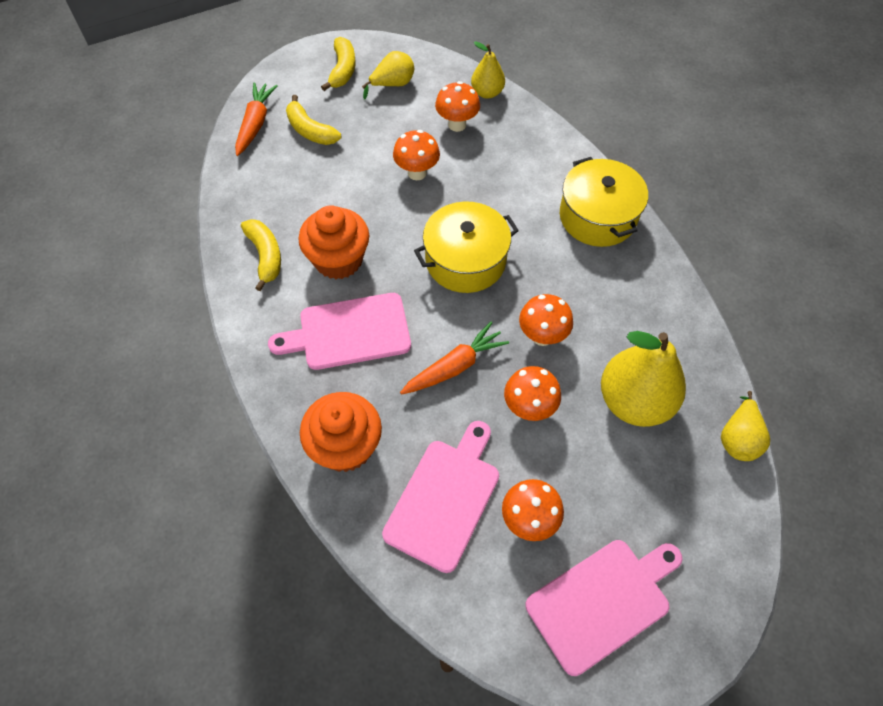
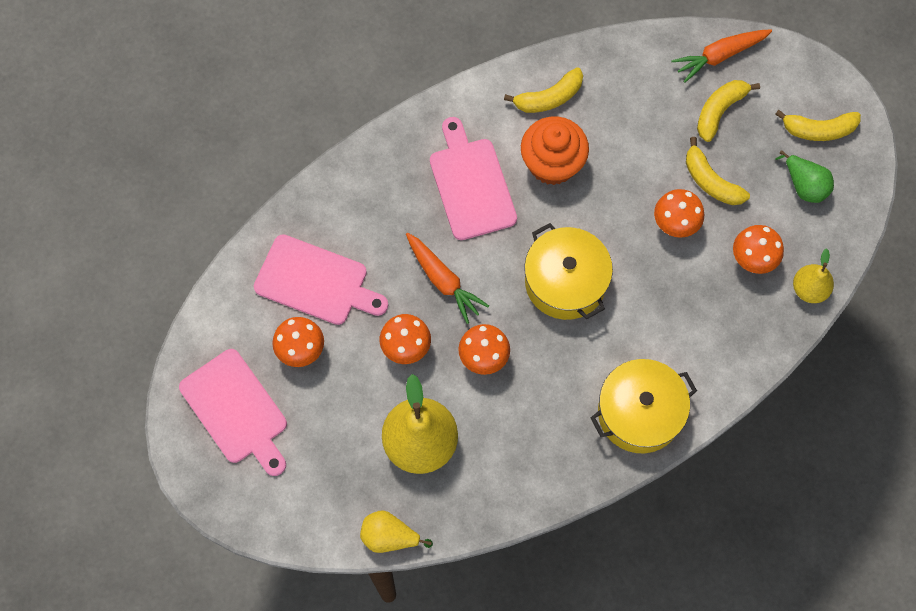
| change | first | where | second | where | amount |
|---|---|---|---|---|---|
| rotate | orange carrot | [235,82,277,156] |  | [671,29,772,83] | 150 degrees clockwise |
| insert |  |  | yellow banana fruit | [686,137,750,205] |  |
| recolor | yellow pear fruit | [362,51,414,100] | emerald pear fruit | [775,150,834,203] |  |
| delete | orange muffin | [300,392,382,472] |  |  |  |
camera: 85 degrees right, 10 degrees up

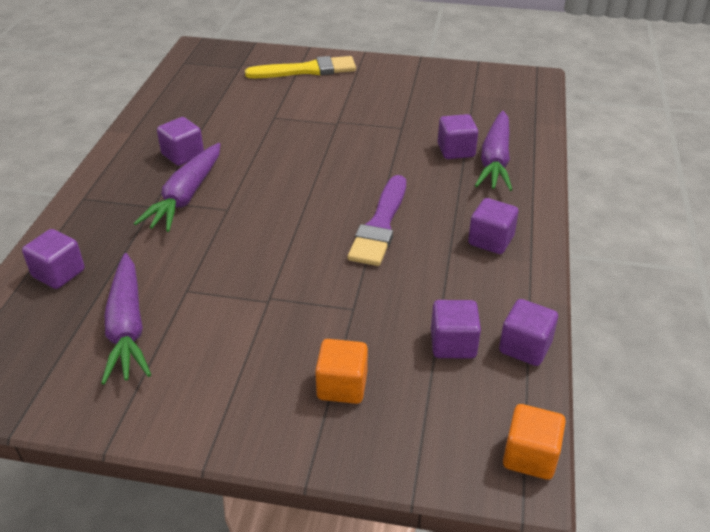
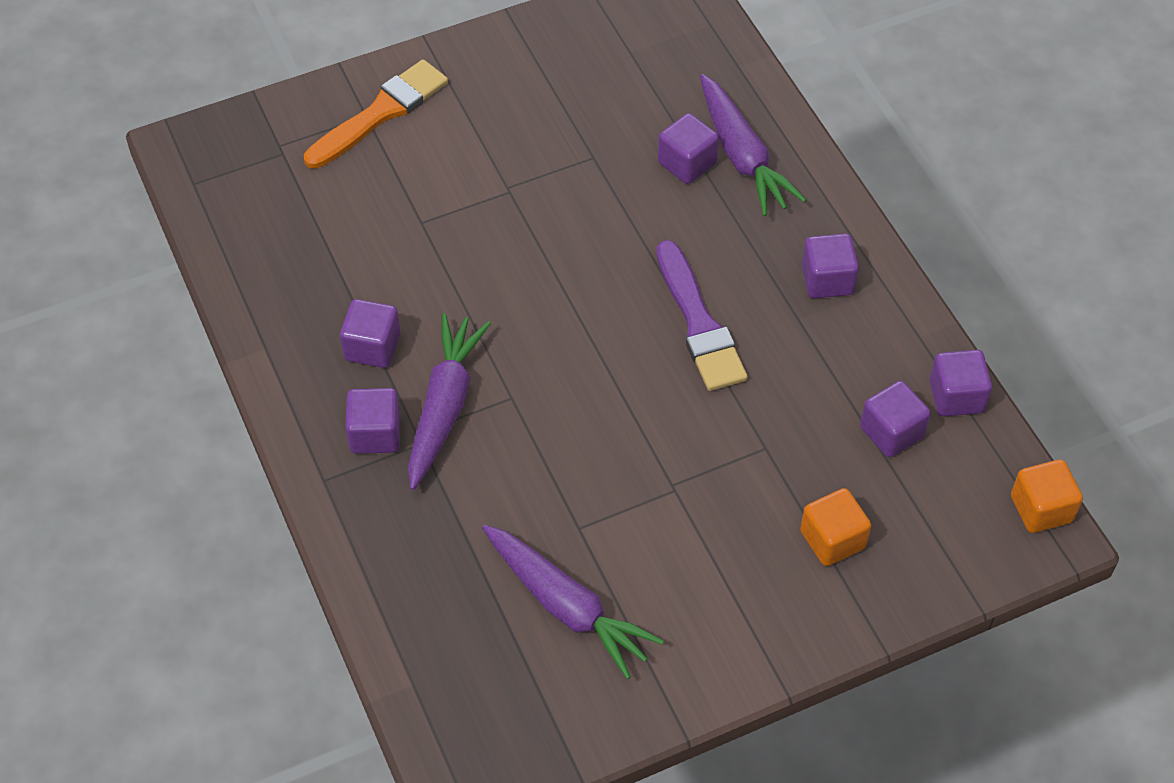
| change | first | where | second | where | amount |
|---|---|---|---|---|---|
| recolor | yellow brush | [245,56,356,78] | orange brush | [304,59,448,169] |  |
| move | violet solid cube | [22,229,85,289] |  | [346,388,400,454] |  |
| rotate | violet carrot | [134,143,221,232] |  | [408,313,491,490] | 150 degrees counterclockwise |
camera: 35 degrees left, 15 degrees up

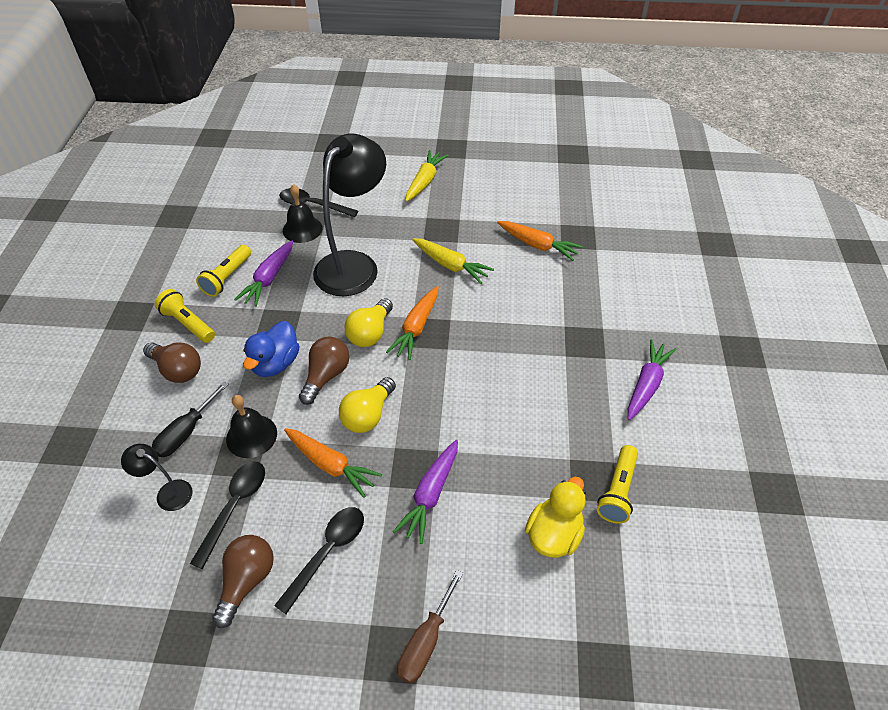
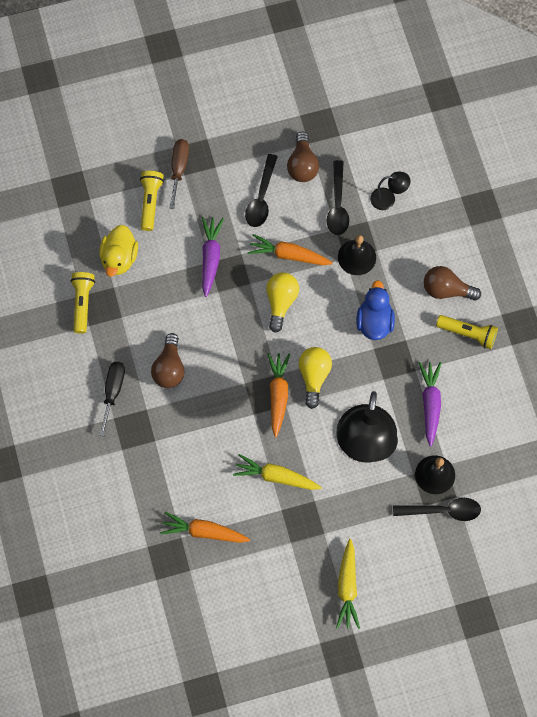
| change | first | where | second | where | amount |
|---|---|---|---|---|---|
| move | ebony flat screwdriver | [152,382,229,457] |  | [99,361,125,437] |  |
| move | yellow flashlight | [196,245,251,297] |  | [140,171,164,231] |  |
| move | brown light bulb | [299,336,350,405] |  | [151,333,185,388] |  |
| delete | violet carrot | [628,339,677,420] |  |  |  |
camera: 160 degrees right, 20 degrees up

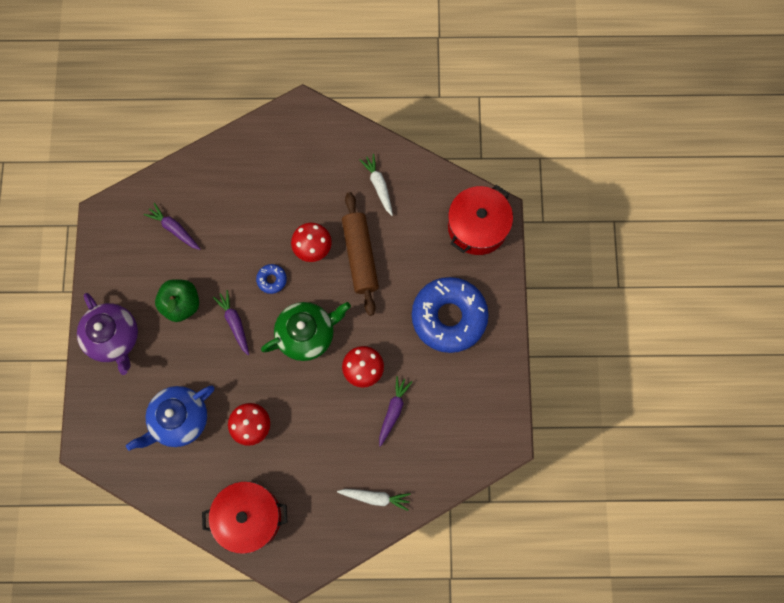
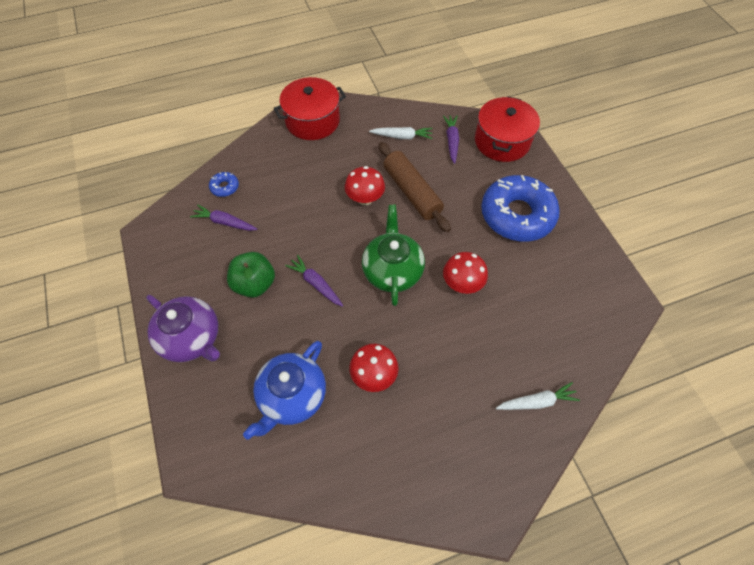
| change | first | where | second | where | amount |
|---|---|---|---|---|---|
| move | blue doughnut | [256,264,287,294] |  | [209,172,239,197] |  |
| move | scarlet stockpot | [202,481,287,554] |  | [274,77,346,140] |  |
| rotate | emerald tea pot | [261,302,351,361] |  | [362,205,425,306] | 45 degrees counterclockwise |
| rotate | snow-white carrot | [360,154,393,216] |  | [369,127,433,139] | 135 degrees clockwise |
| move | violet carrot | [379,376,412,447] |  | [443,115,459,164] |  |
camera: 20 degrees left, 15 degrees down

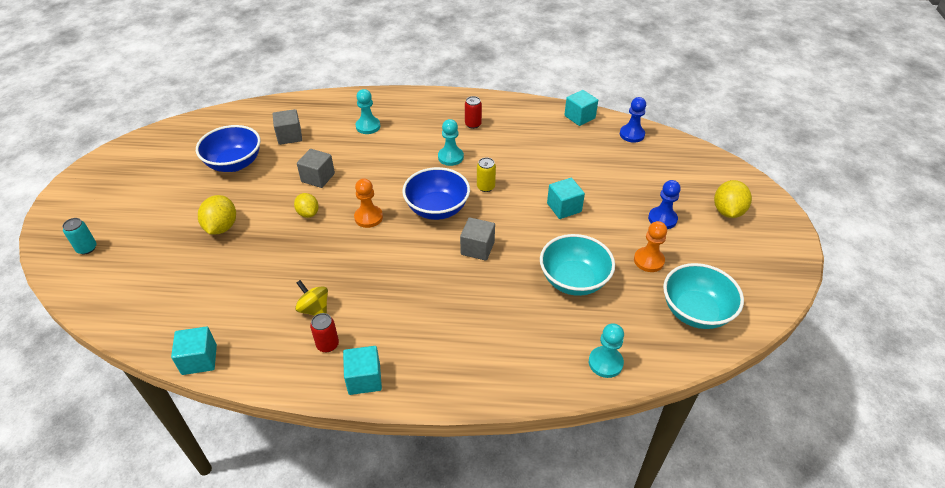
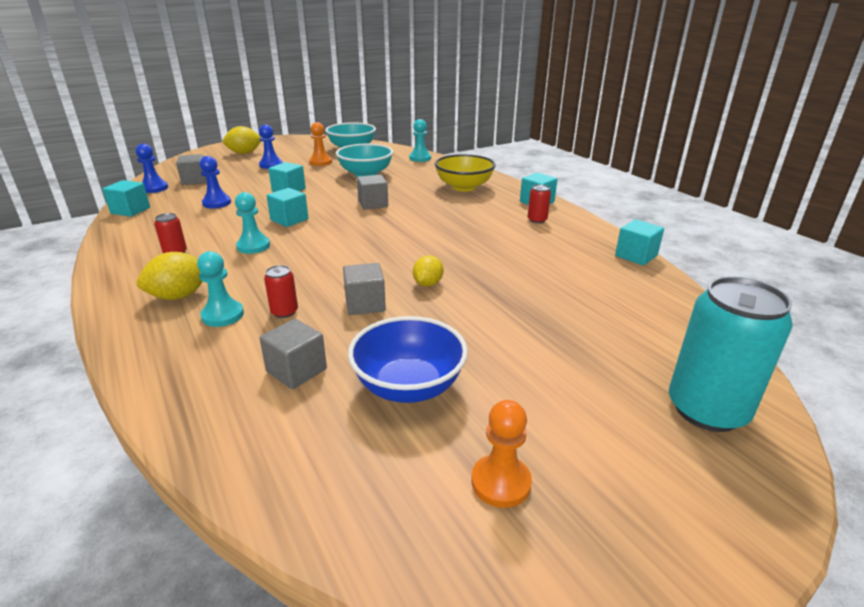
| change | first | where | second | where | amount |
|---|---|---|---|---|---|
| move | yellow lemon | [198,195,236,235] |  | [137,252,203,300] |  |
| insert |  |  | ash-grey solid cube | [176,154,207,185] |  |
| insert |  |  | blue pawn | [200,156,231,208] |  |
| insert |  |  | scarlet soda can | [264,265,298,318] |  |
| replace | yellow soda can | [477,157,496,192] | aqua solid cube | [267,188,308,227] |  |
| insert |  |  | yellow deep dish | [435,154,496,192] |  |
| move | orange pawn | [354,178,383,228] |  | [472,400,532,508] |  |
| resize | aqua soda can | [62,218,97,254] |  | [669,276,793,432] | x2.23 |
| delete | yellow toy top | [295,280,328,316] |  |  |  |
| delete | blue deep dish | [402,167,470,220] |  |  |  |
camera: 125 degrees left, 15 degrees down

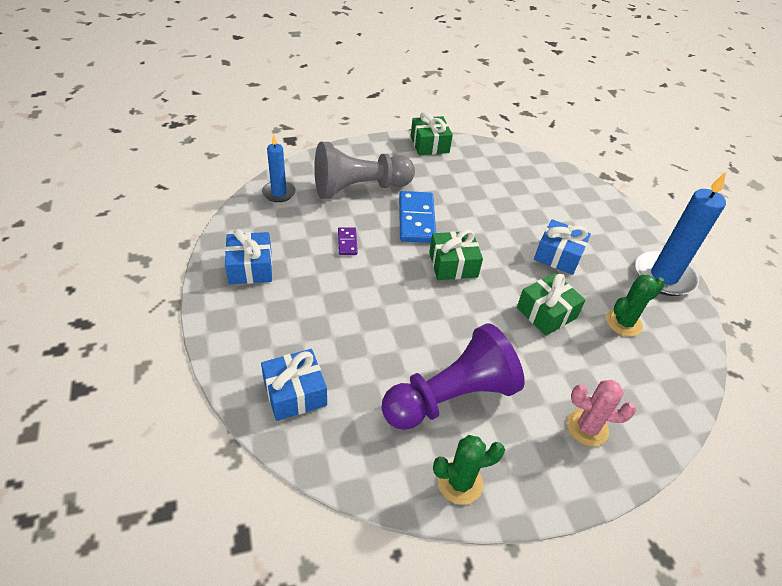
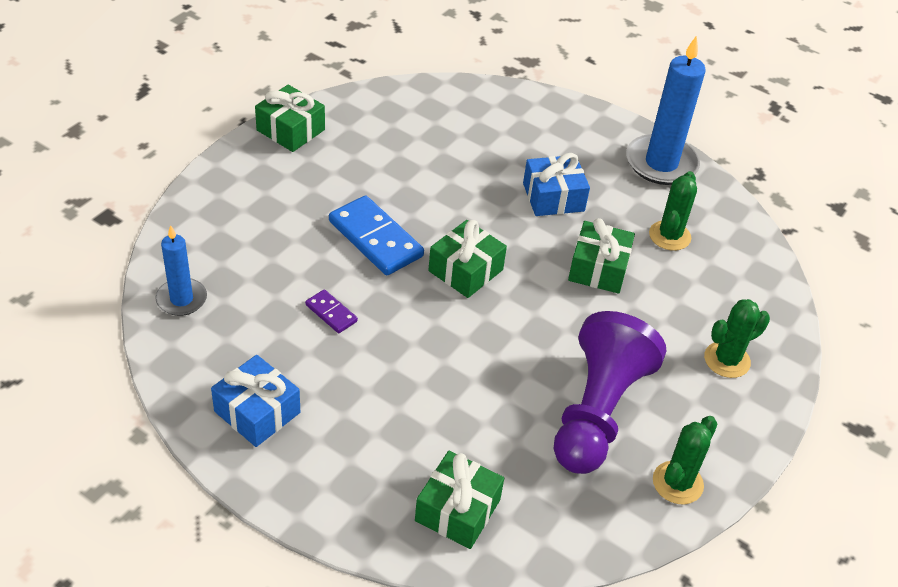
| change | first | where | second | where | amount |
|---|---|---|---|---|---|
| recolor | blue wrapped gift | [261,349,327,421] | emerald wrapped gift | [415,451,504,549] |  |
| recolor | rosy saguaro cactus | [567,380,636,446] | emerald saguaro cactus | [704,299,770,378] |  |
| delete | ash-grey pawn | [314,142,415,199] |  |  |  |
camera: 40 degrees left, 0 degrees up

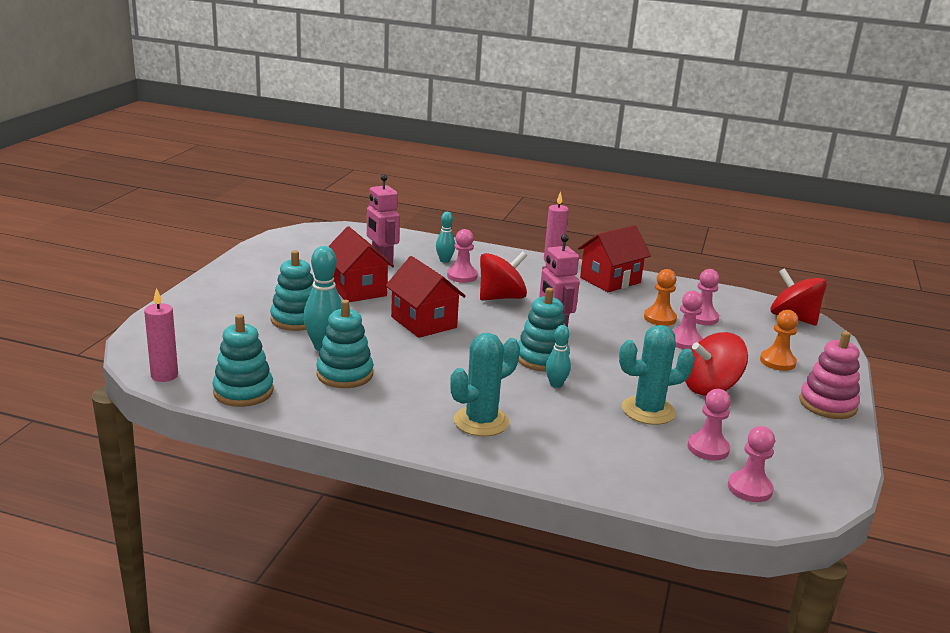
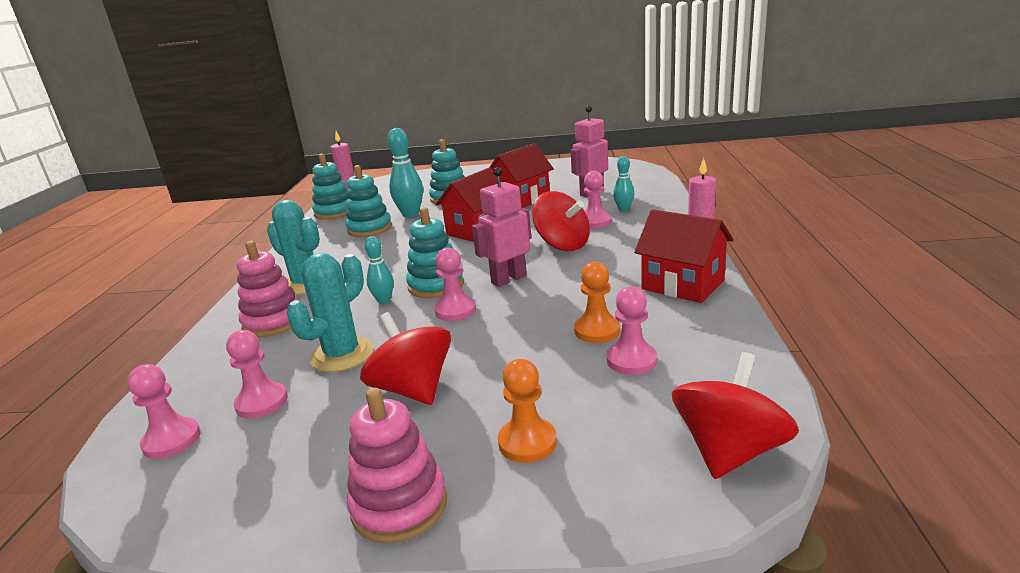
| change | first | where | second | where | amount |
|---|---|---|---|---|---|
| insert |  |  | rosy stacking toy | [237,241,300,337] |  |
| rotate | aqua saguaro cactus | [619,325,695,425] |  | [287,253,373,372] | 60 degrees clockwise |
| move | rosy pawn | [673,291,703,350] |  | [434,248,476,321] |  |
camera: 80 degrees right, 0 degrees up

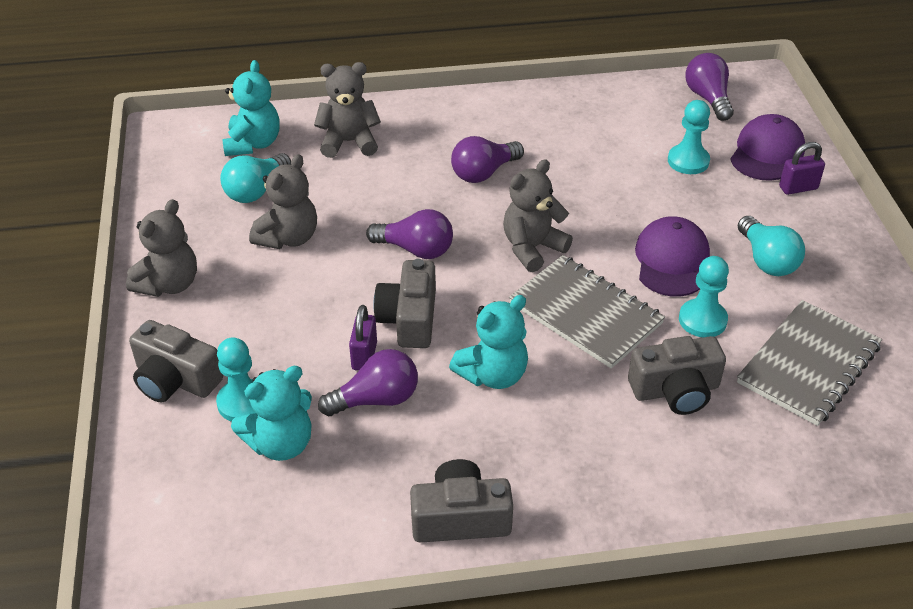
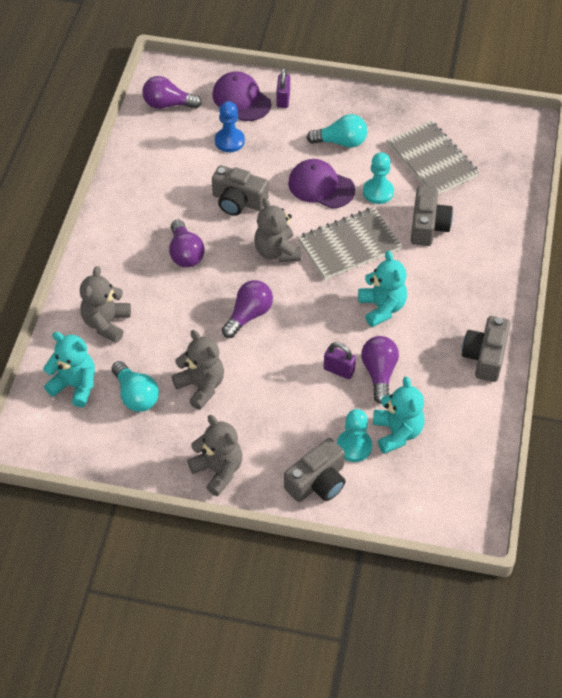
| change | first | where | second | where | amount |
|---|---|---|---|---|---|
| move | ash-grey camera | [373,259,436,348] |  | [212,165,268,216] |  |
| recolor | aqua pawn | [668,100,710,174] | blue pawn | [215,101,245,152] |  |
camera: 70 degrees left, 10 degrees up

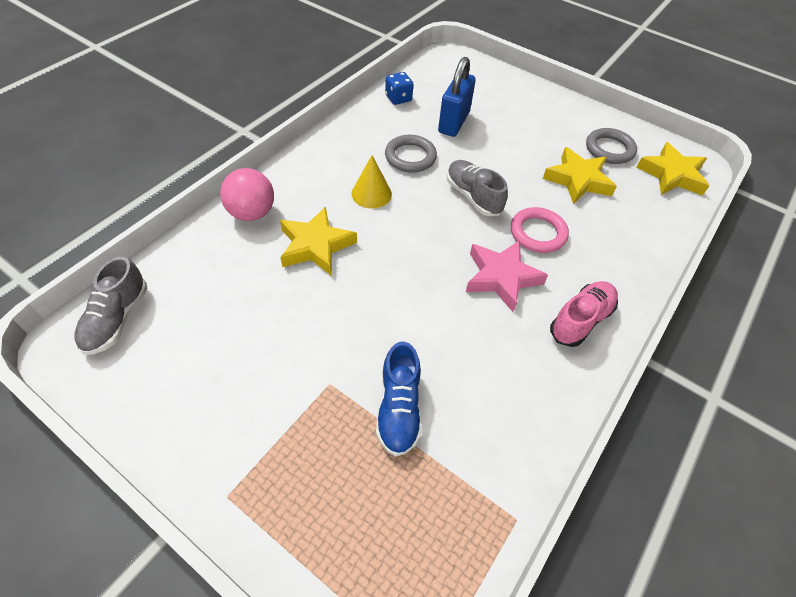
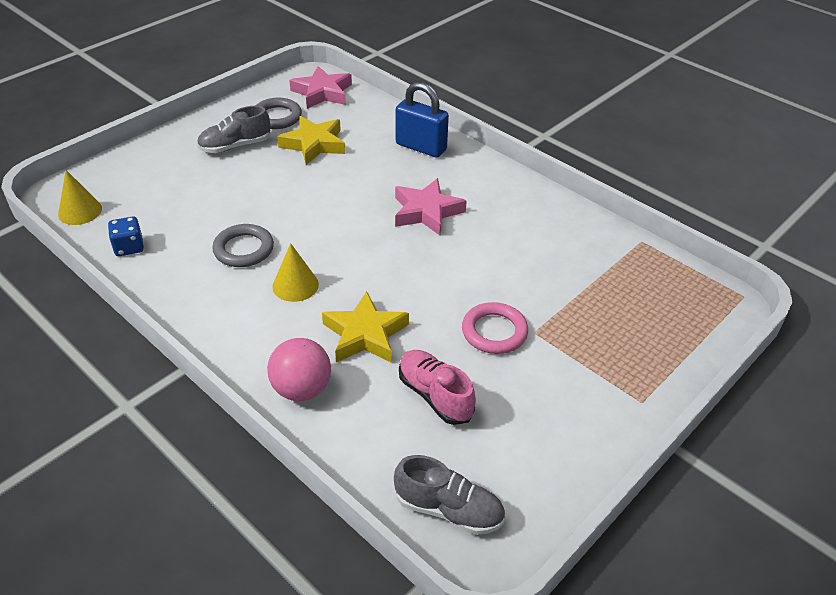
| change | first | where | second | where | amount |
|---|---|---|---|---|---|
| insert |  |  | yellow cone | [58,170,102,225] |  |
| move | ash-grey lace-up shoe | [447,160,508,216] |  | [197,106,270,153] |  |
| recolor | yellow star shape | [636,142,710,196] | rosy star shape | [289,66,352,109] |  |
| move | blue small lock | [438,57,476,137] |  | [396,82,449,158] |  |
| move | rosy lace-up shoe | [550,281,618,347] |  | [399,350,476,425] |  |
| move | rosy hoop | [511,207,569,253] |  | [462,302,528,354] |  |
| delete | blue lace-up shoe | [376,342,422,456] |  |  |  |
camera: 80 degrees left, 10 degrees down

